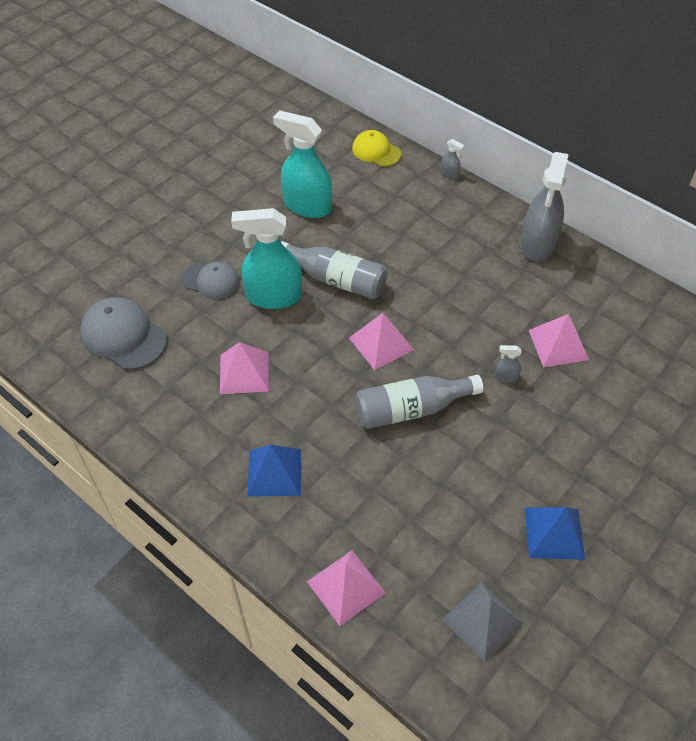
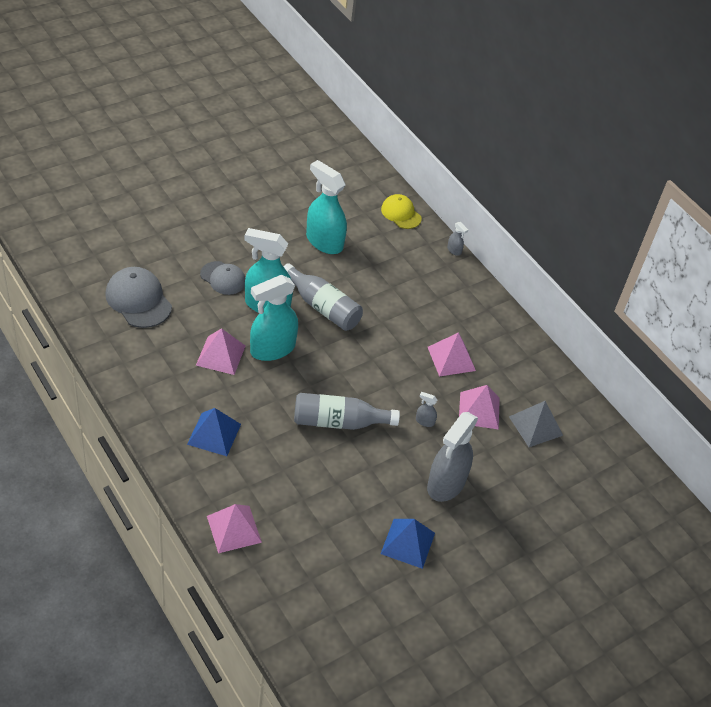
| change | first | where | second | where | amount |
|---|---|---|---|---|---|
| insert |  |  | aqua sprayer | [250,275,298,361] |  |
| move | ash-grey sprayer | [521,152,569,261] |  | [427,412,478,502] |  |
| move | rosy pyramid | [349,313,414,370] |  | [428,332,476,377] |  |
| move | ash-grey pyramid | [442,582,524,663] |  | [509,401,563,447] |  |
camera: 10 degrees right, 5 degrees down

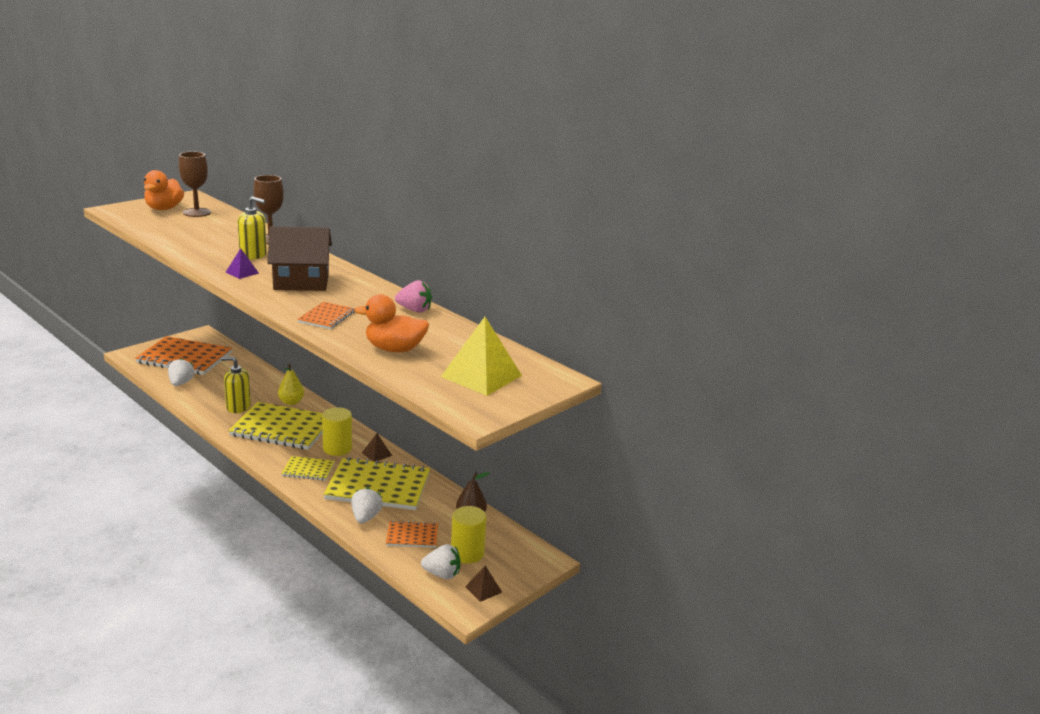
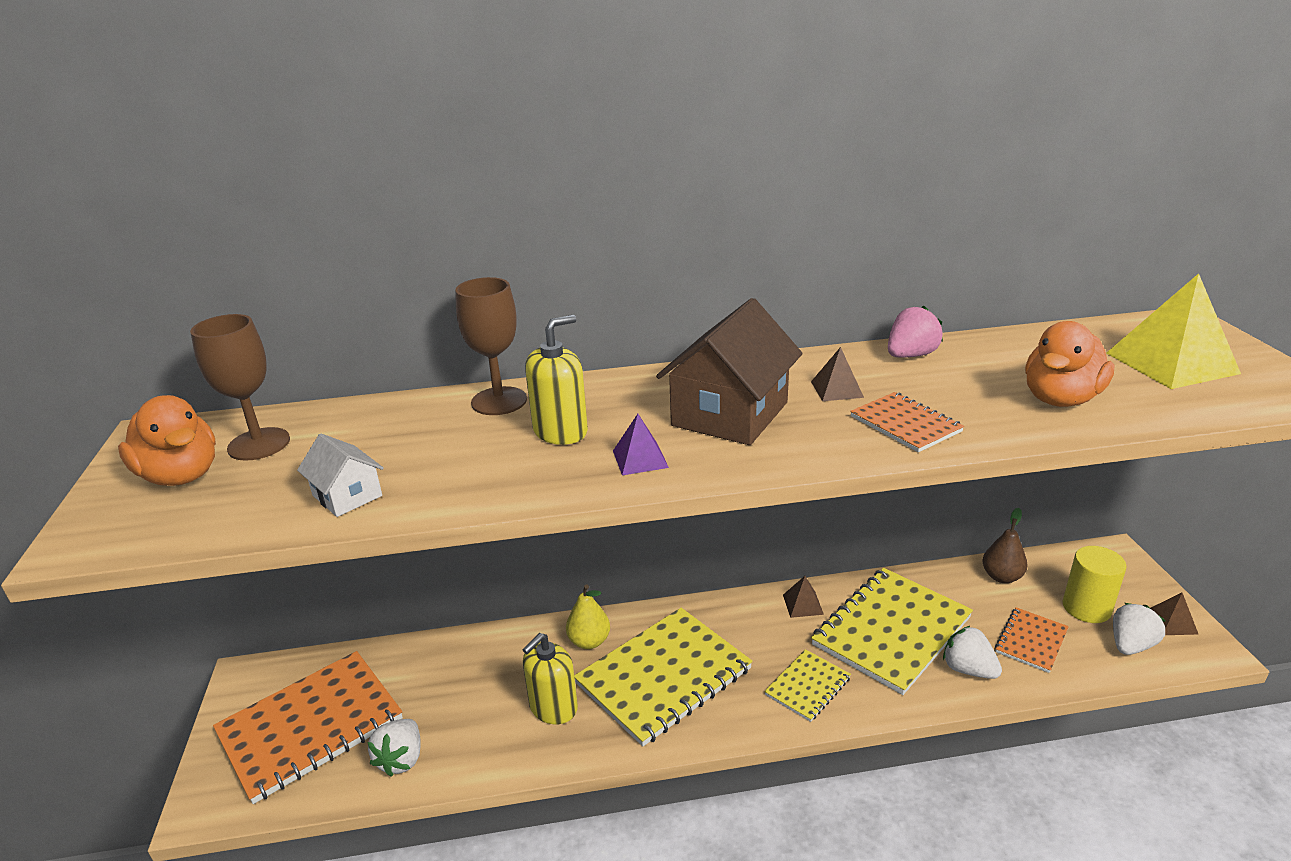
| change | first | where | second | where | amount |
|---|---|---|---|---|---|
| insert |  |  | snow-white cottage | [297,434,384,517] |  |
| rotate | snow-white berry | [168,358,195,386] |  | [367,719,421,777] | 120 degrees counterclockwise |
| insert |  |  | brown pyramid | [811,347,864,401] |  |
| delete | yellow solid cylinder | [322,407,352,456] |  |  |  |
camera: 50 degrees left, 5 degrees up

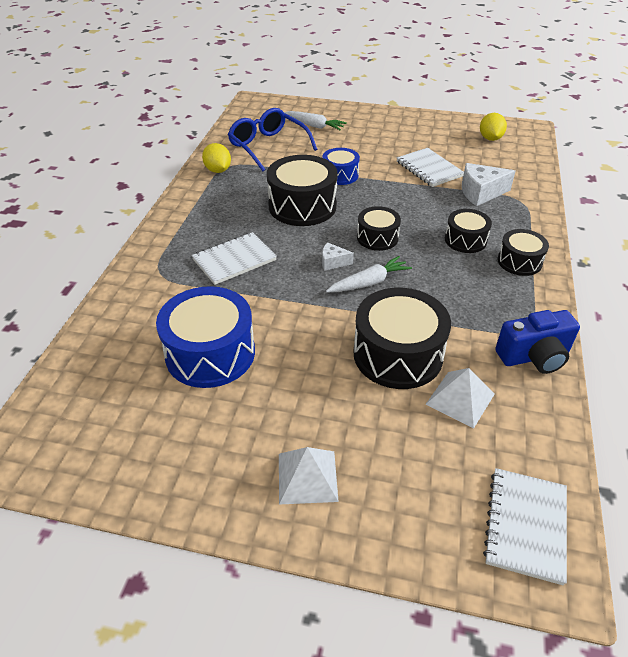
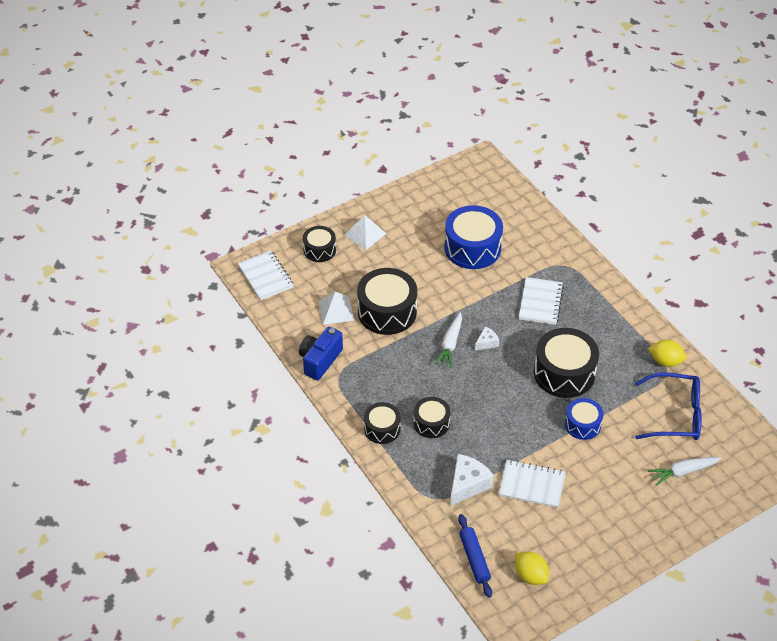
| change | first | where | second | where | amount |
|---|---|---|---|---|---|
| move | ebony drum | [357,206,401,251] |  | [303,226,336,262] |  |
| insert |  |  | blue rolling pin | [458,514,492,598] |  |
camera: 135 degrees right, 5 degrees up

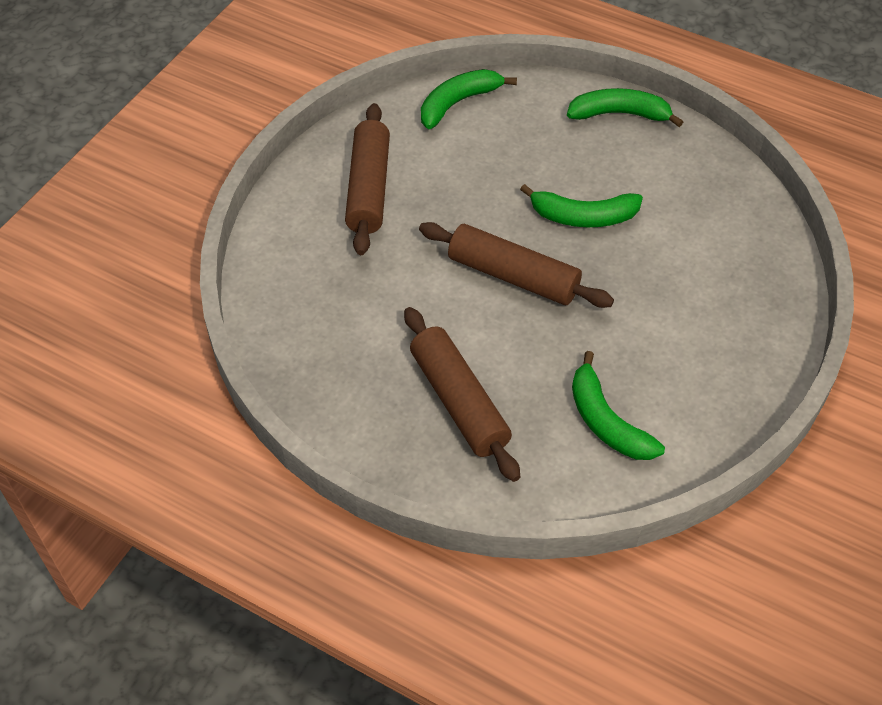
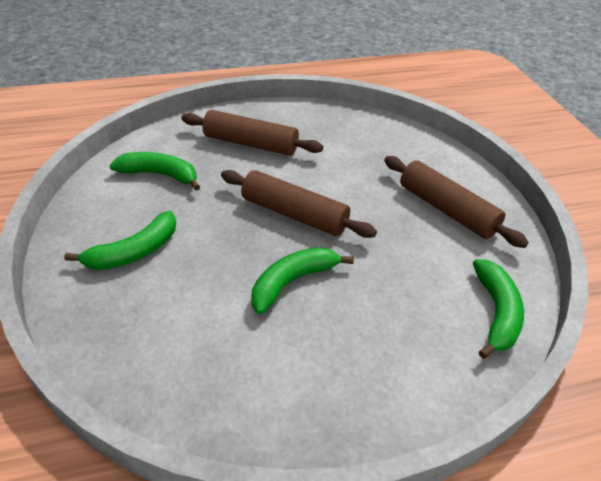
| change | first | where | second | where | amount |
|---|---|---|---|---|---|
| move | emerald banana fruit | [567,88,683,127] |  | [64,211,176,270] |  |
| rotate | brown rolling pin | [419,222,614,308] |  | [221,170,377,238] | 45 degrees clockwise |
camera: 135 degrees right, 10 degrees down

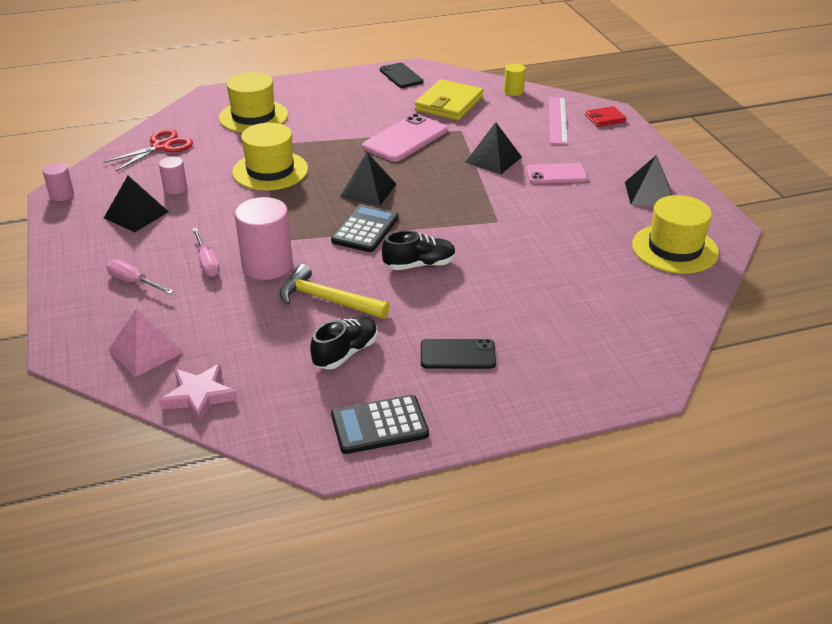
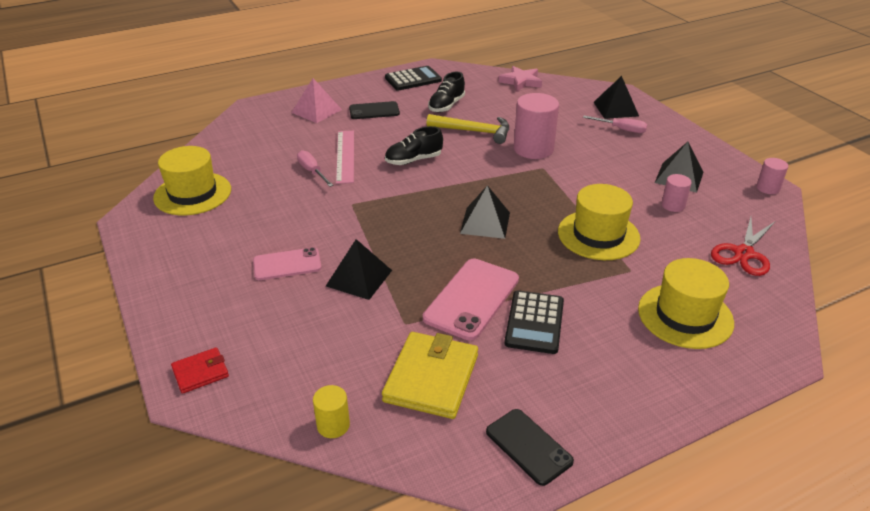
| change | first | where | second | where | amount |
|---|---|---|---|---|---|
| move | rosy pyramid | [109,308,184,377] |  | [291,78,342,123] |  |
| move | rosy flat screwdriver | [192,228,220,277] |  | [297,150,333,187] |  |
| move | rosy straightedge | [549,97,568,144] |  | [336,131,354,184] |  |
| move | ebony pocket calculator | [331,204,399,252] |  | [504,290,564,354] |  |
| move | ebony pyramid | [625,155,672,206] |  | [594,76,639,119] |  |
camera: 170 degrees right, 0 degrees up

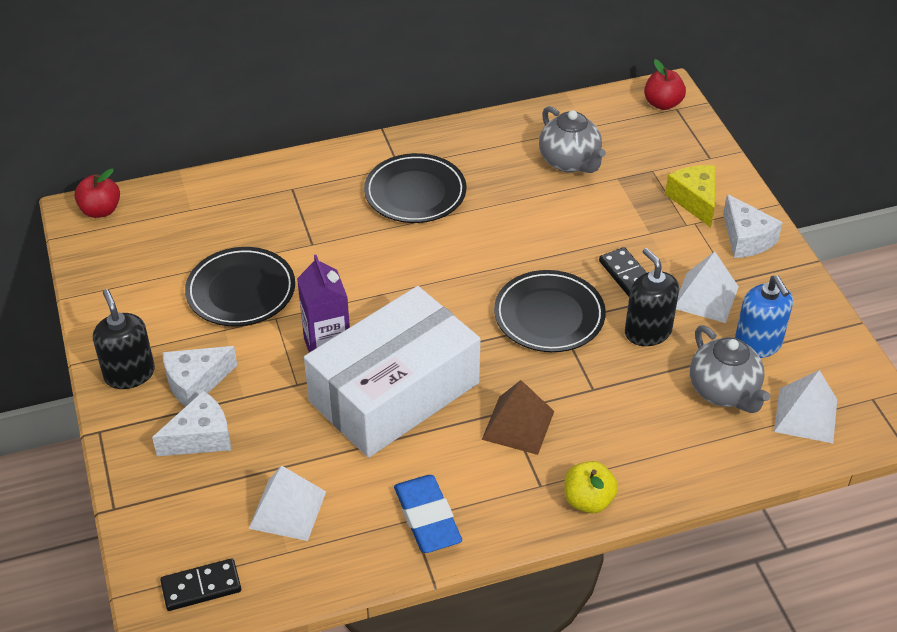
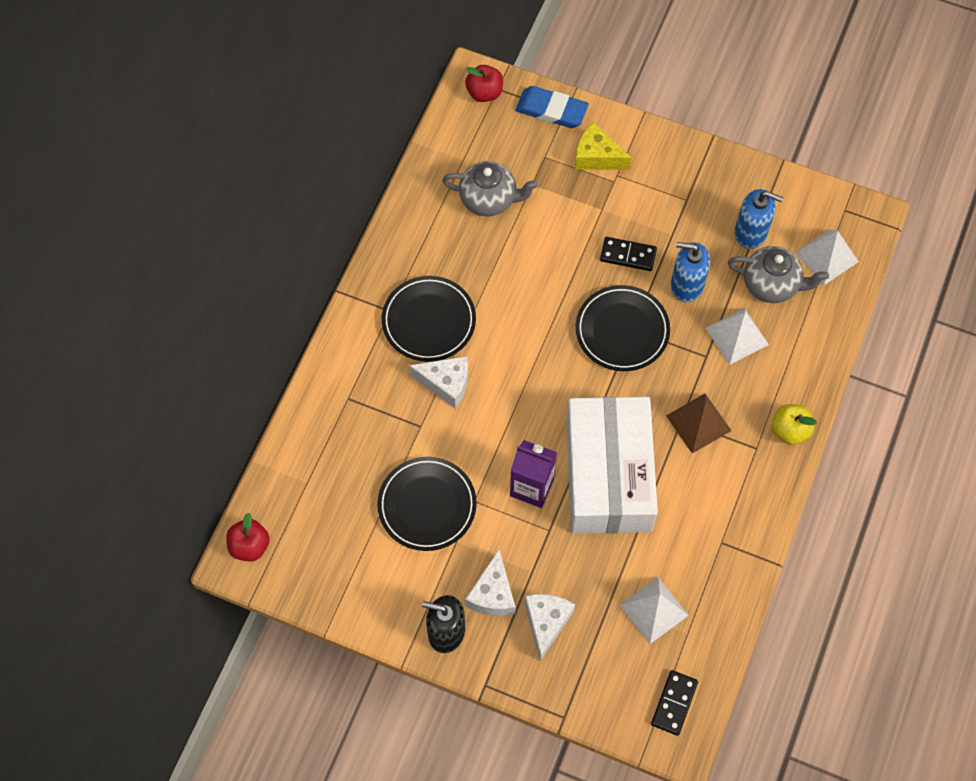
| change | first | where | second | where | amount |
|---|---|---|---|---|---|
| move | snow-white piece of cheese | [723,194,783,258] |  | [409,356,468,408] |  |
| move | blue gum eraser | [394,475,462,553] |  | [516,86,589,128] |  |
| recolor | ebony soap pump | [625,248,679,346] | blue soap pump | [671,242,710,302] |  |
| move | snow-white pyramid | [676,251,739,323] |  | [706,308,769,365] |  |
camera: 50 degrees left, 20 degrees up

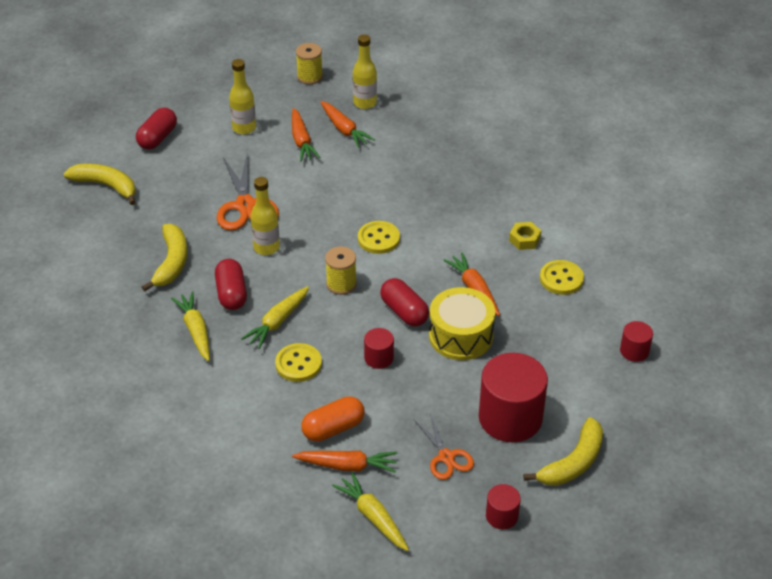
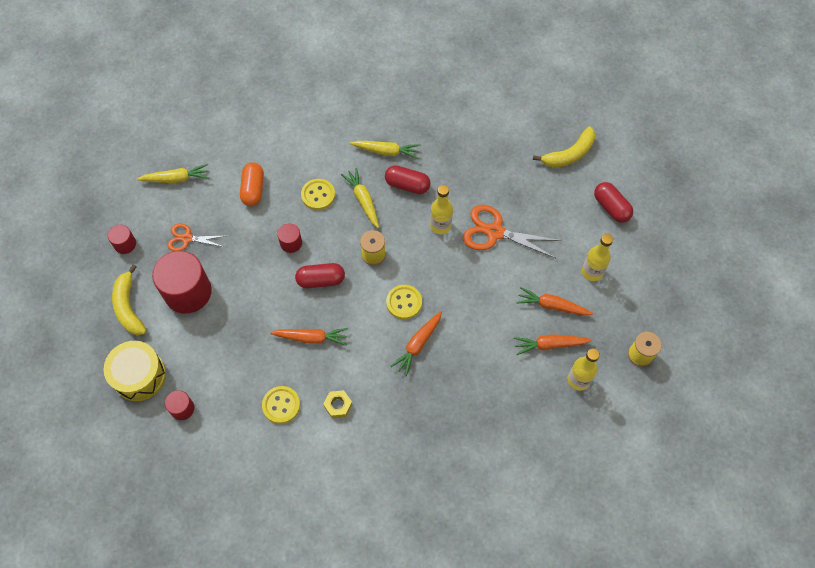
| change | first | where | second | where | amount |
|---|---|---|---|---|---|
| move | yellow drum | [429,287,495,360] |  | [103,341,166,401] |  |
| move | orange carrot | [292,451,397,473] |  | [391,311,442,376] |  |
| delete | yellow banana fruit | [142,224,188,291] |  |  |  |
camera: 120 degrees right, 20 degrees up

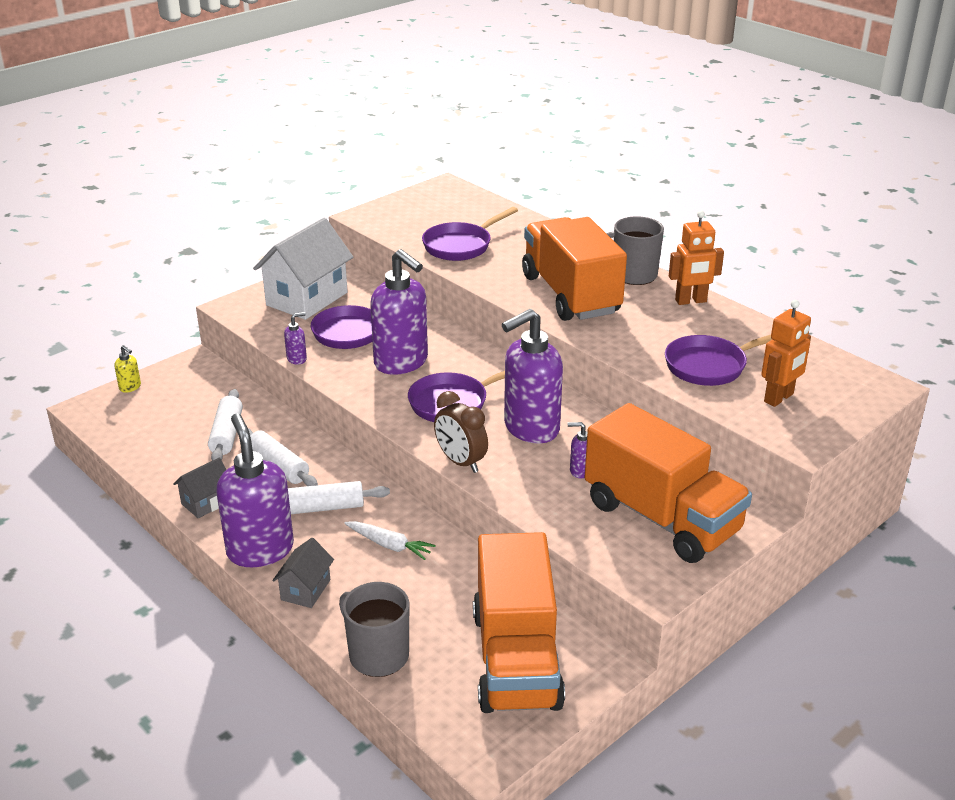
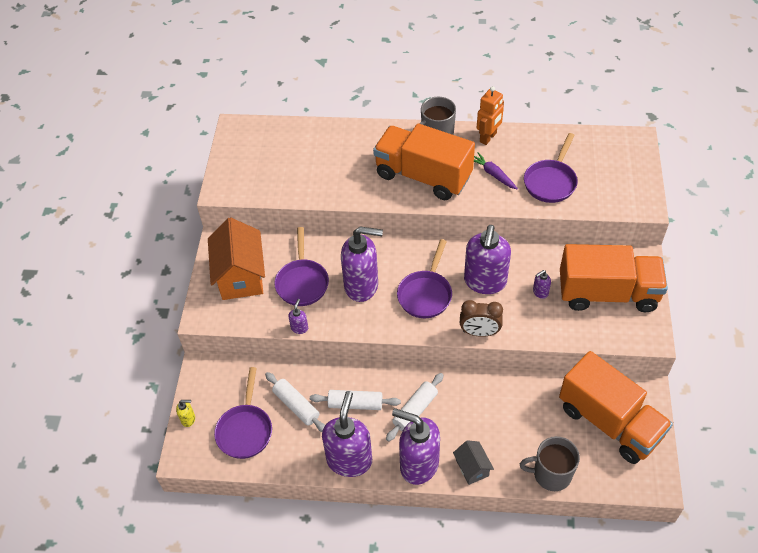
| change | first | where | second | where | amount |
|---|---|---|---|---|---|
| recolor | snow-white cottage | [253,218,353,320] | orange cottage | [208,217,265,300] |  |
| move | violet skillet | [422,207,518,261] |  | [214,367,272,459] |  |
| replace | ash-grey cottage | [173,458,226,518] | violet soap pump | [322,391,372,477] |  |
| insert |  |  | violet carrot | [474,152,518,189] |  |
| delete | snow-white carrot | [344,521,436,560] |  |  |  |
| delete | orange robot figure | [761,300,811,407] |  |  |  |
camera: 40 degrees left, 20 degrees up

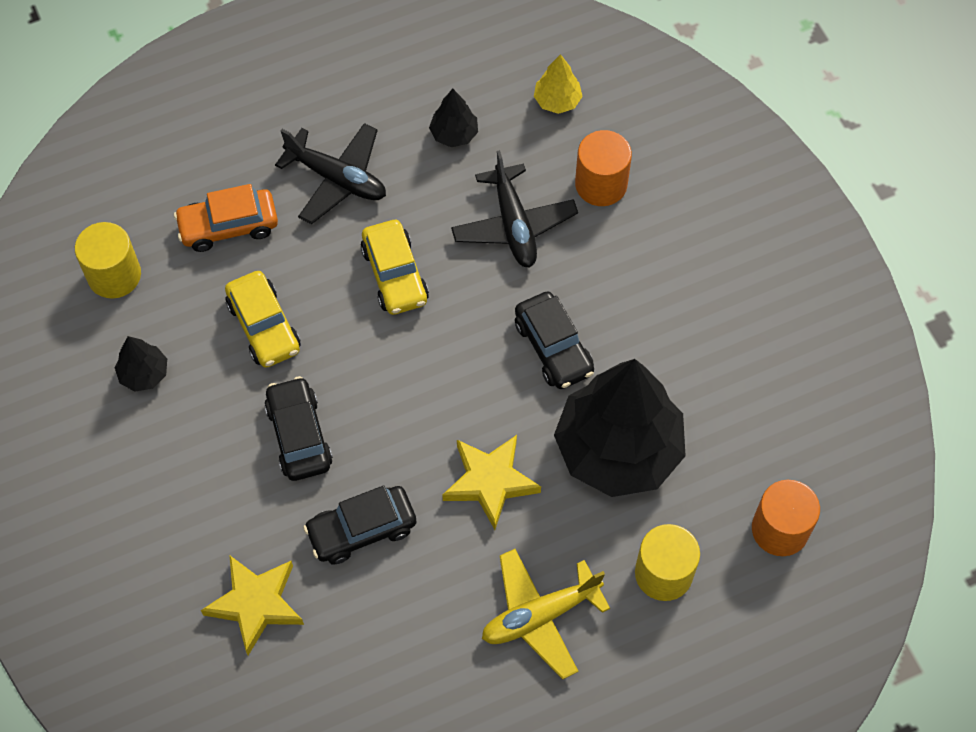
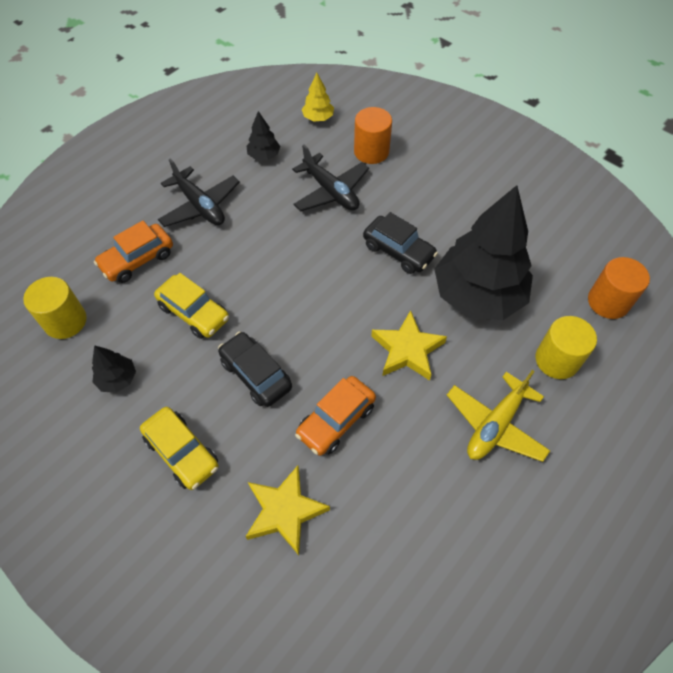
| change | first | where | second | where | amount |
|---|---|---|---|---|---|
| move | yellow automobile | [361,220,429,315] |  | [140,407,219,490] |  |
| rotate | ebony plane | [275,123,386,224] |  | [158,158,240,227] | 45 degrees clockwise |
| recolor | ebony automobile | [303,486,416,565] | orange automobile | [295,376,376,456] |  |
camera: 25 degrees left, 5 degrees down

